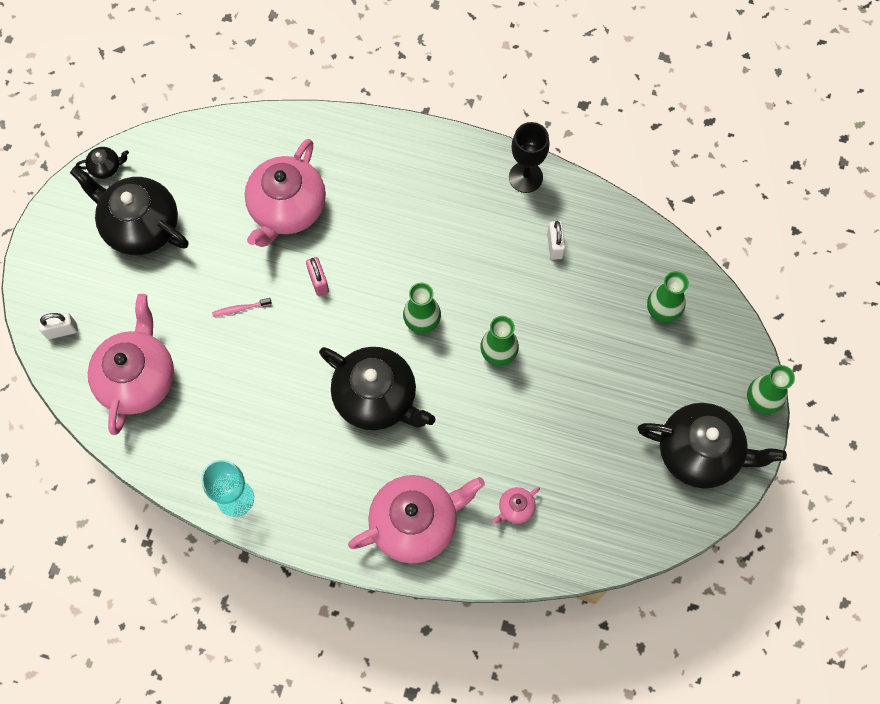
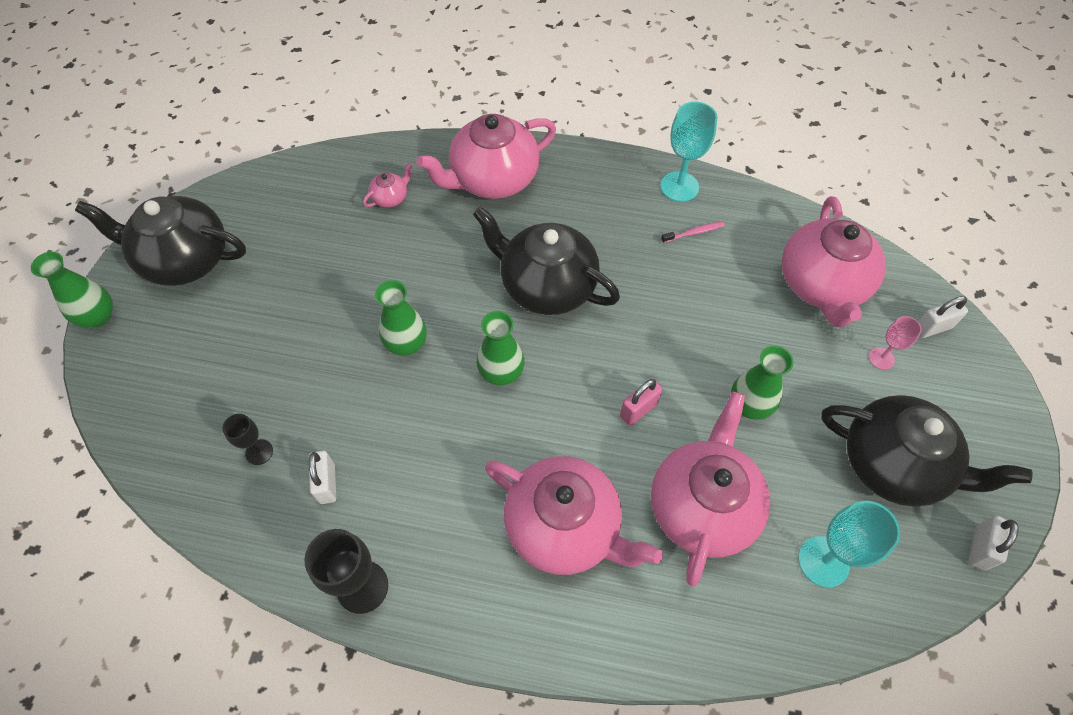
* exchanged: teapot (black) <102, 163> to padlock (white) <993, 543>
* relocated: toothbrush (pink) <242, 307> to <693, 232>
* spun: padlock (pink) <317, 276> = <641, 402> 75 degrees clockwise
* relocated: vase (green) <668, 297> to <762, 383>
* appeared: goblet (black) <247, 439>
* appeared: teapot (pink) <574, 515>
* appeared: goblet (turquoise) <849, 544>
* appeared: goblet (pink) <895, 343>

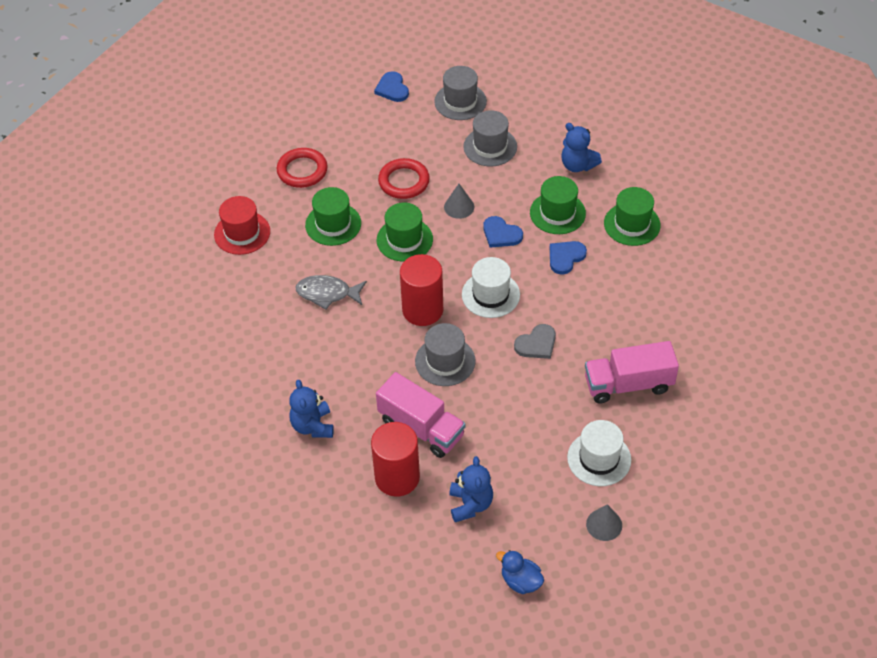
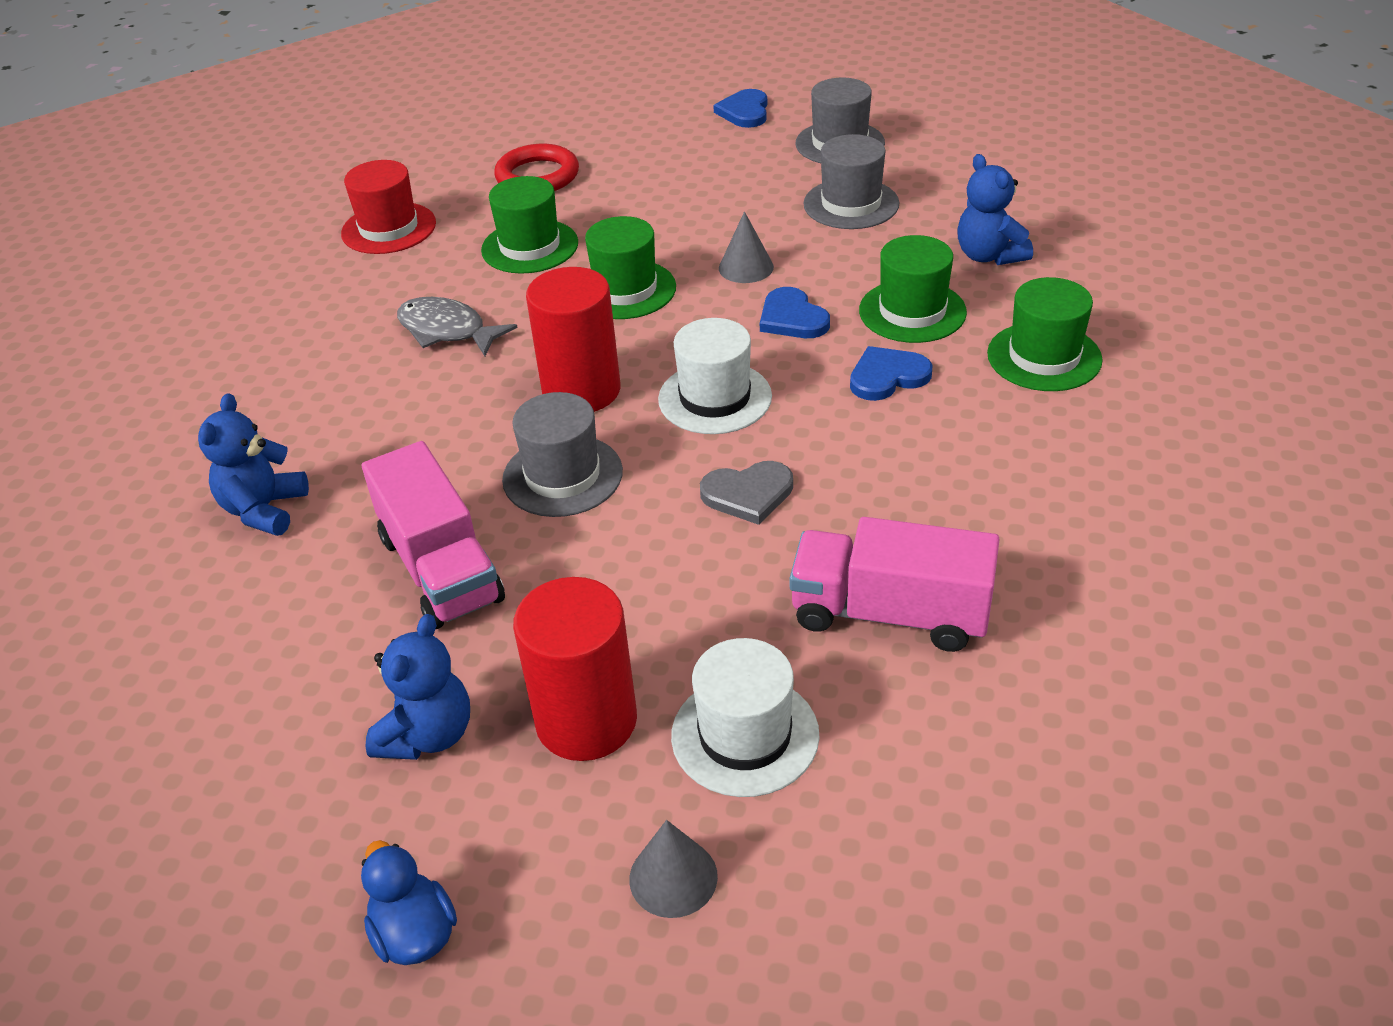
* relocated: cylinder (red) <395, 459> to <575, 669>
* missing: ring (red) <404, 178>

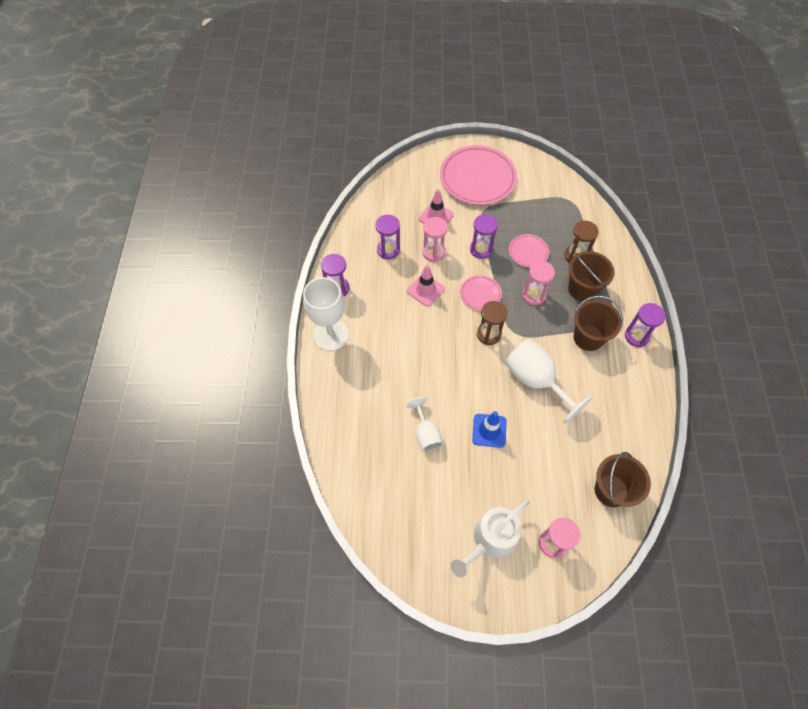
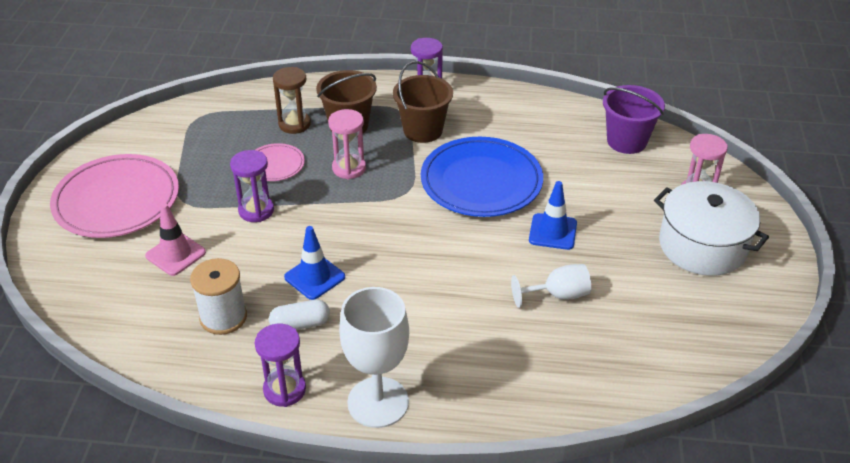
* exchanged: hourglass (purple) <387, 237> to spool (white) <218, 296>
* colour: traffic cone (pink) <426, 285> to traffic cone (blue) <314, 263>
* missing: hourglass (pink) <435, 239>
* exchanged: watering can (white) <490, 538> to pot (white) <711, 228>
* missing: plate (pink) <481, 293>
* missing: hourglass (brown) <492, 323>
* exchanged: goblet (white) <549, 381> to plate (blue) <482, 177>
* colour: bucket (brown) <623, 479> to bucket (purple) <634, 119>
* appeared: capsule (white) <299, 314>

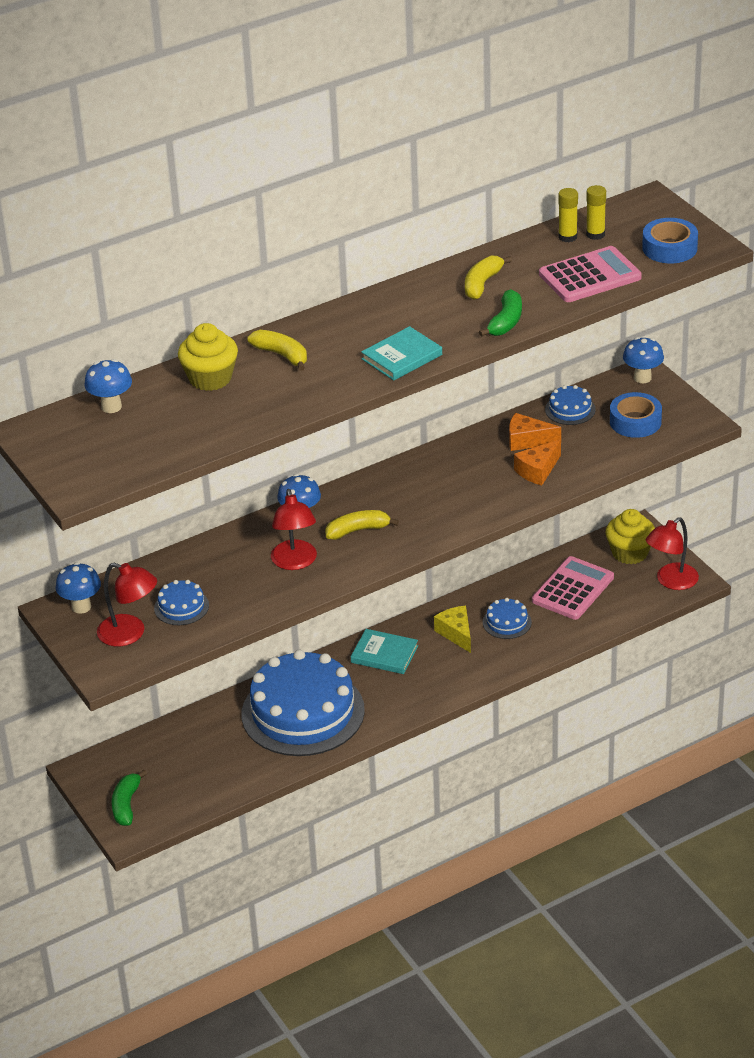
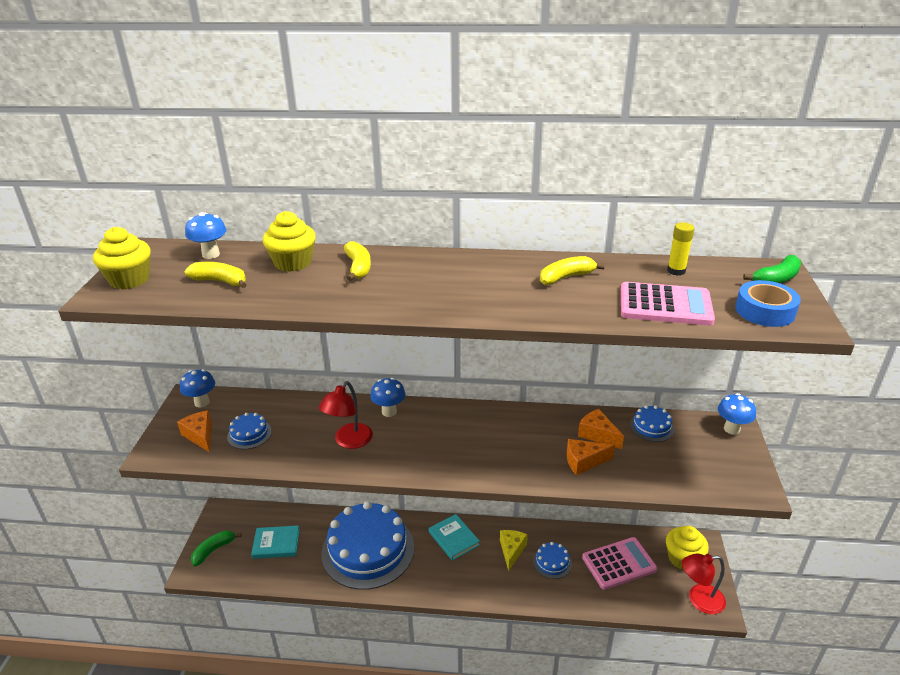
* exchanged: lamp (red) <127, 605> to cheese (orange) <194, 431>
* relocated: banana (yellow) <362, 525> to <215, 275>
* relocated: book (turquoise) <401, 353> to <275, 542>
* relocated: banana (green) <500, 313> to <772, 269>
* missing: glue stick (yellow) <596, 212>
* missing: tape (blue) <636, 415>
* appeared: cupcake (yellow) <122, 258>

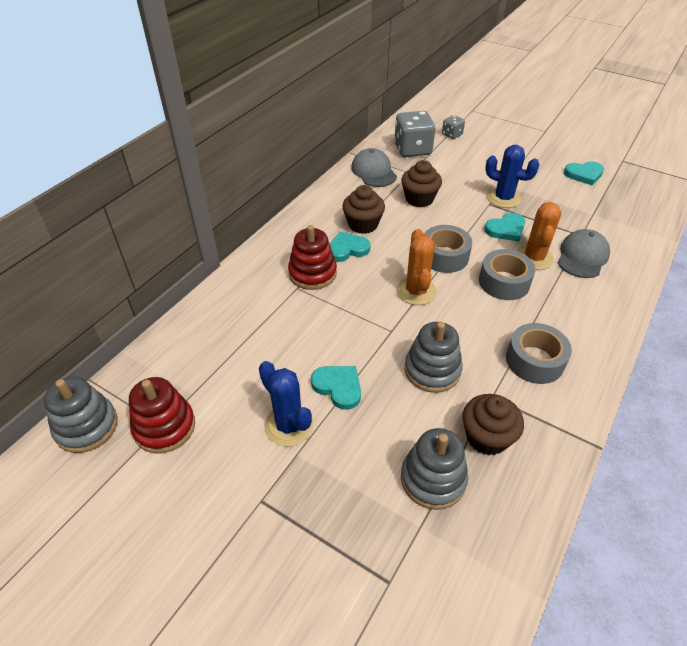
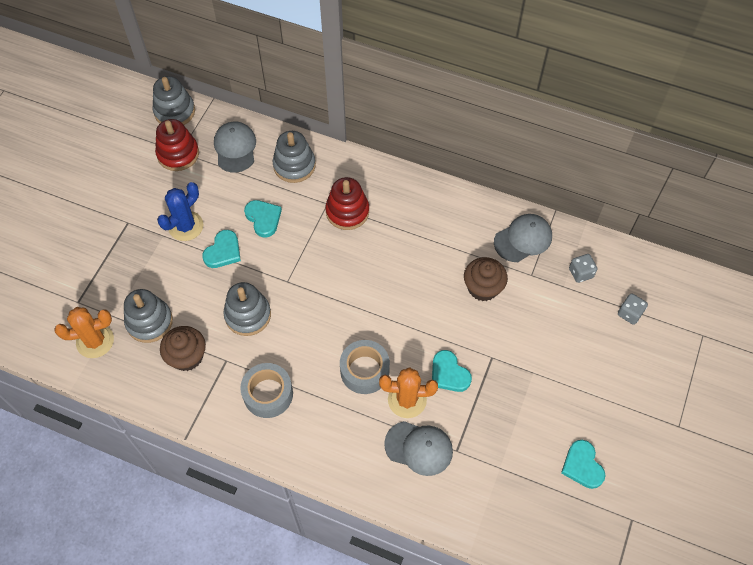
* relocated: heart (turquoise) <350, 247> to <263, 218>
* missing: cupcake (brown) <363, 209>
* size: dice (grey) <414, 134> = <583, 268> x0.52
* relocated: cactus (orange) <417, 267> to <84, 332>
* missing: tape (grey) <448, 249>
* missing: cactus (blue) <512, 176>
* appeared: cap (grey) <235, 147>
* appeared: stacking toy (grey) <294, 157>

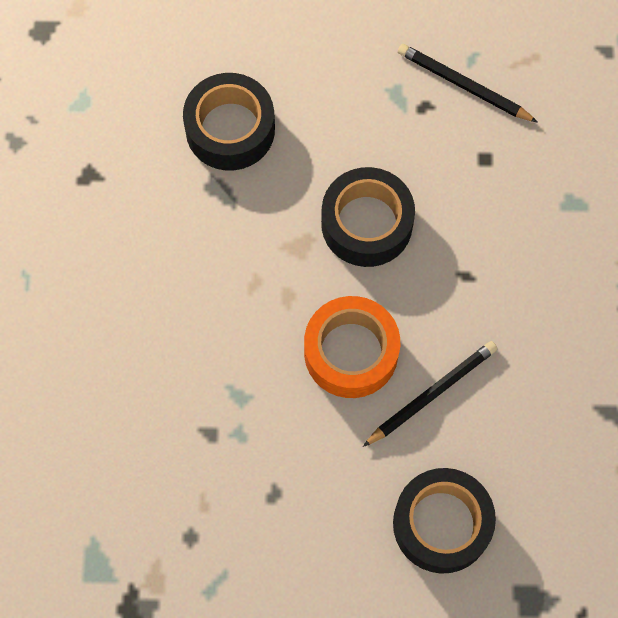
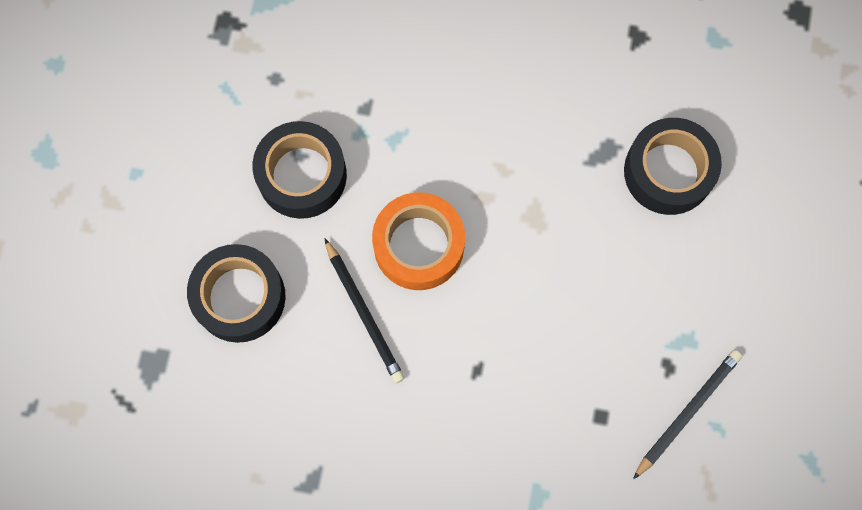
* relocated: tape (black) <368, 217> to <299, 170>

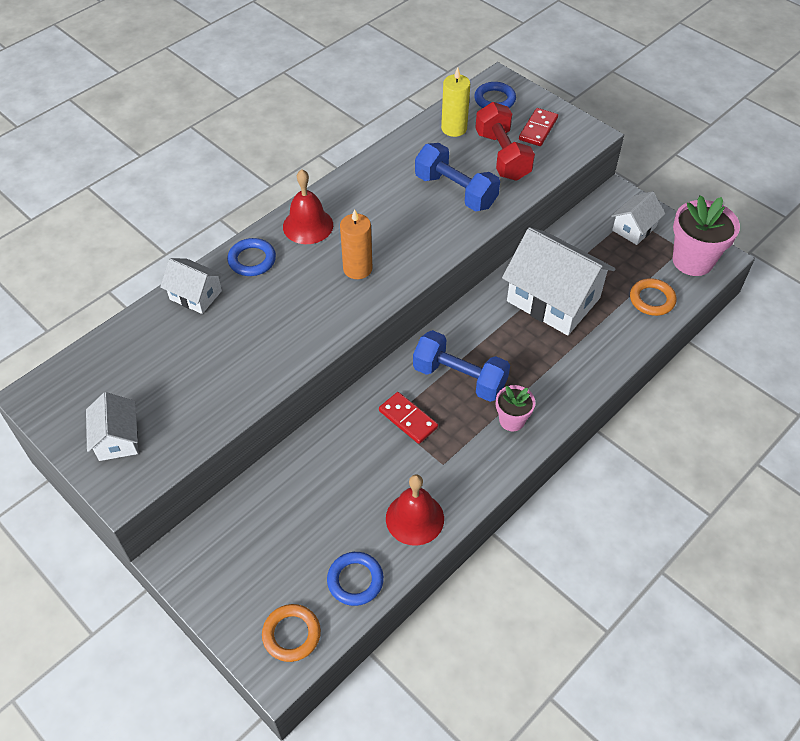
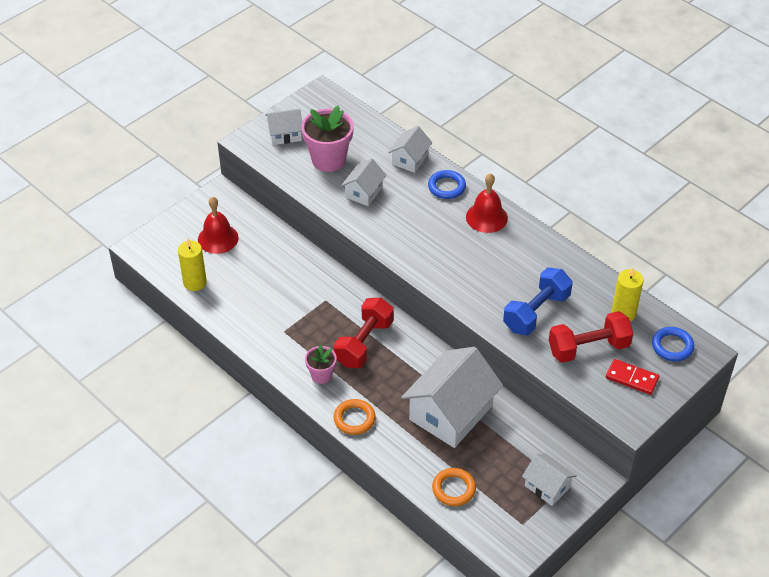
* relocated: ring (orange) <291, 633> to <355, 417>
* exchanged: ring (blue) <355, 579> to candle (yellow) <192, 264>
* missing: candle (orange) <356, 244>
* missing: domino (red) <408, 418>
* relocated: bell (red) <415, 510> to <218, 225>
* colour: dumbbell (blue) <461, 366> to dumbbell (red) <364, 333>
* relocated: flower pot (pink) <706, 235> to <327, 139>
* appeared: house (white) <364, 182>

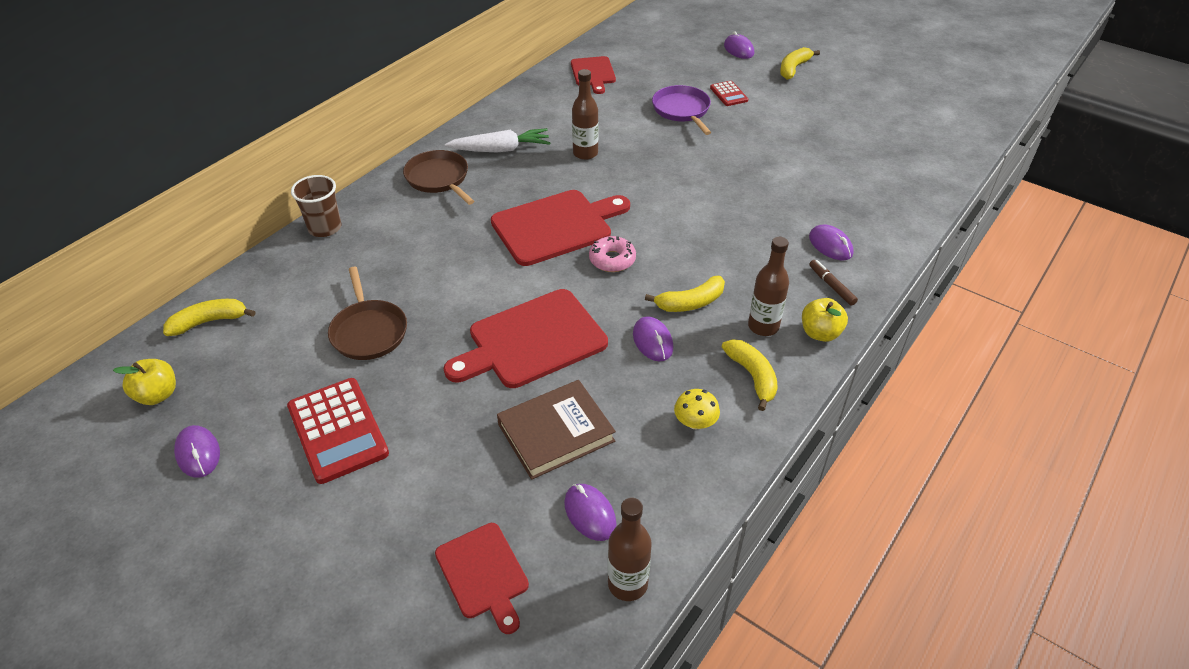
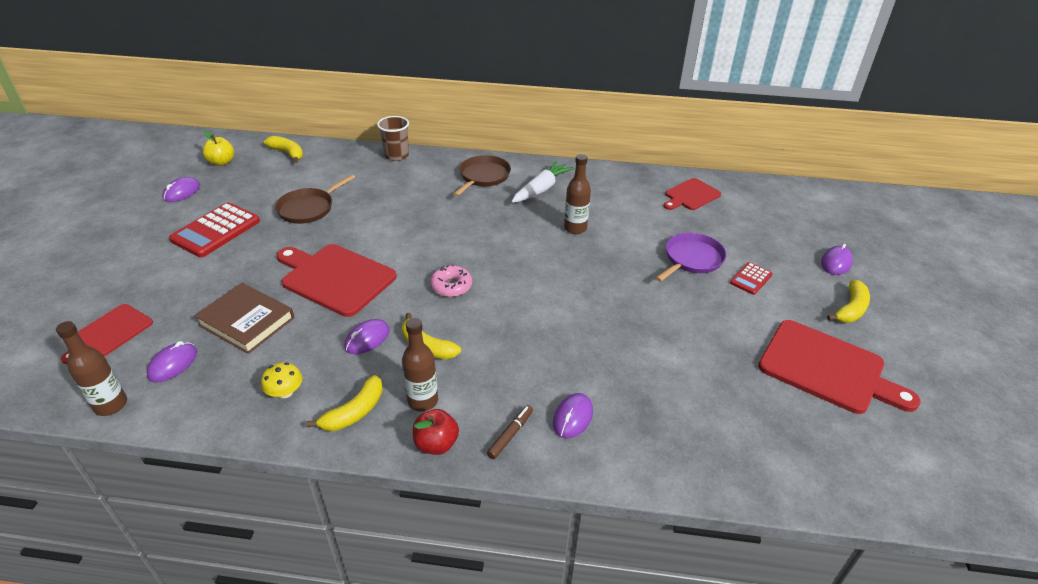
* spun: carrot (white) <497, 140> = <542, 182> 105 degrees counterclockwise
* relocated: cutting board (red) <560, 228> to <839, 367>
* spun: banana (yellow) <800, 63> = <848, 301> 120 degrees clockwise
* colour: apple (yellow) <825, 320> to apple (red) <436, 432>

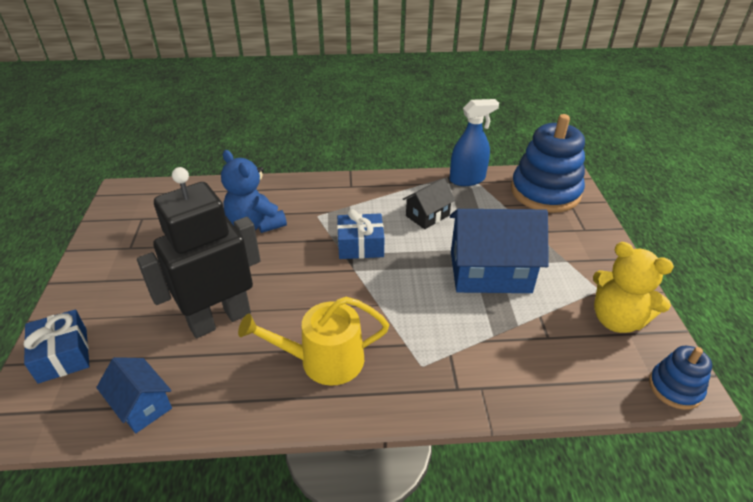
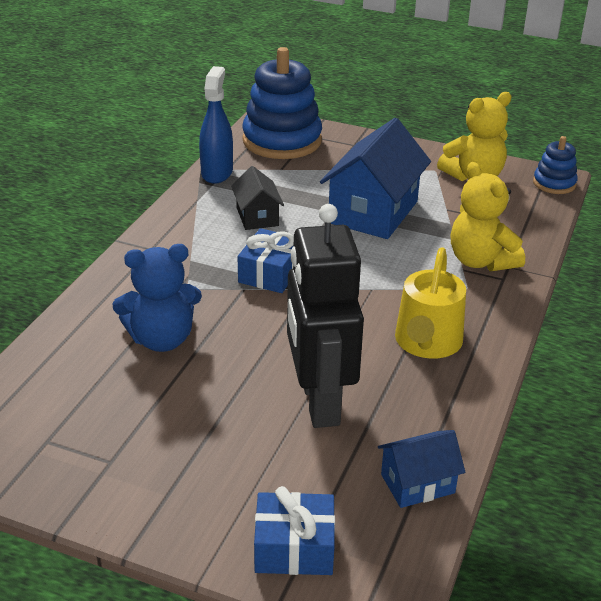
* appeared: teddy bear (yellow) <488, 216>

